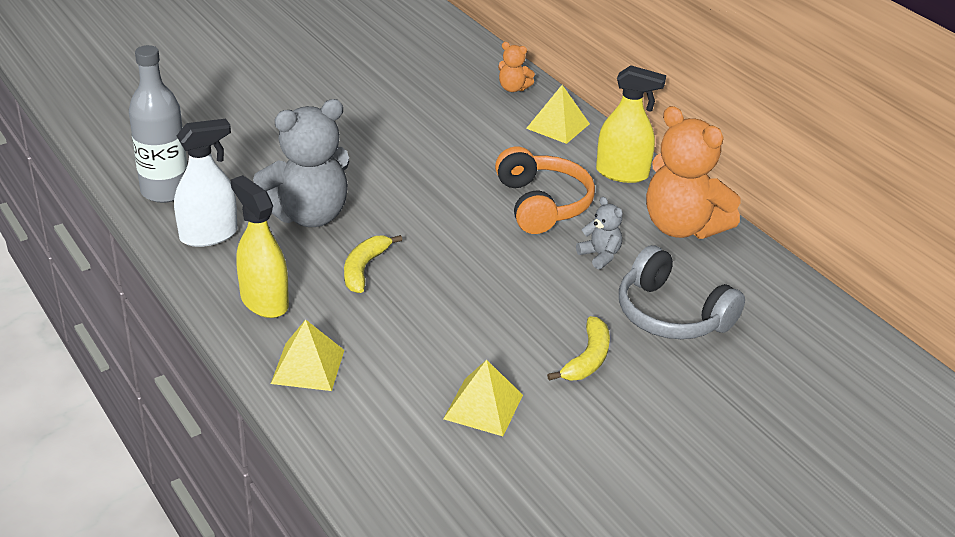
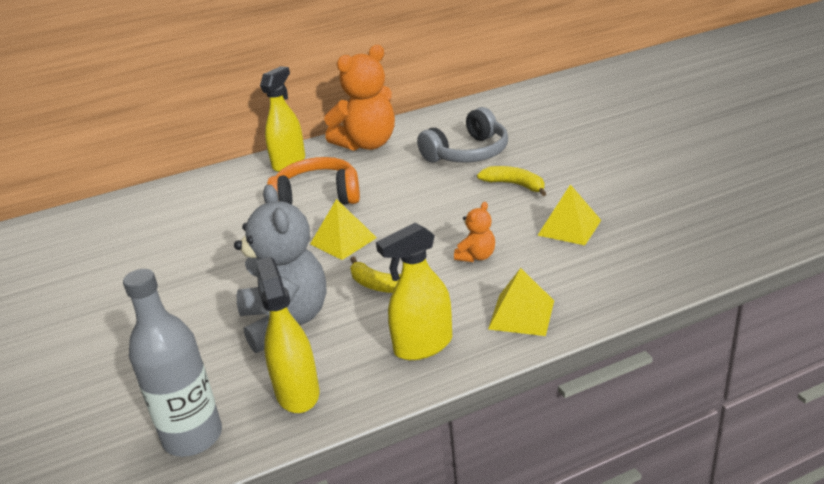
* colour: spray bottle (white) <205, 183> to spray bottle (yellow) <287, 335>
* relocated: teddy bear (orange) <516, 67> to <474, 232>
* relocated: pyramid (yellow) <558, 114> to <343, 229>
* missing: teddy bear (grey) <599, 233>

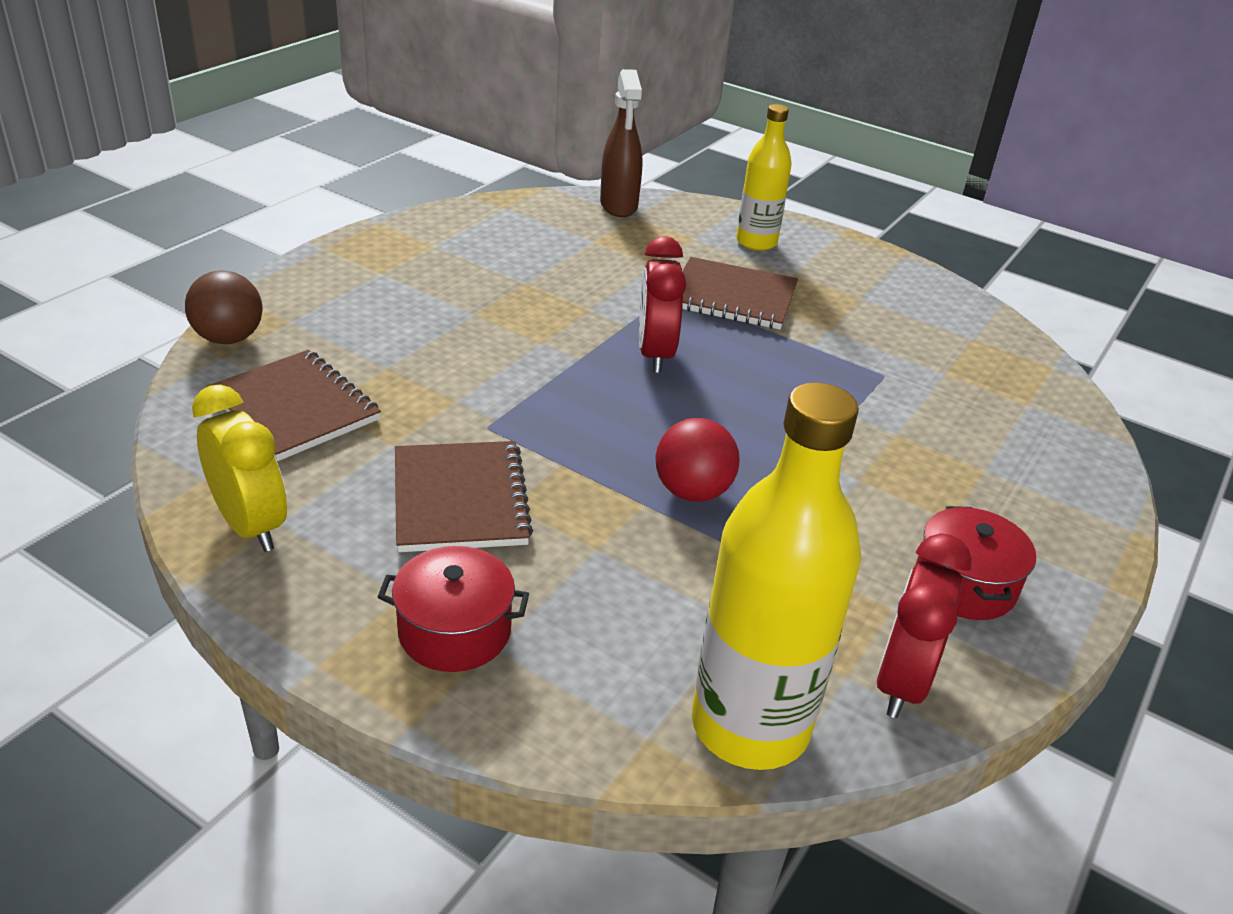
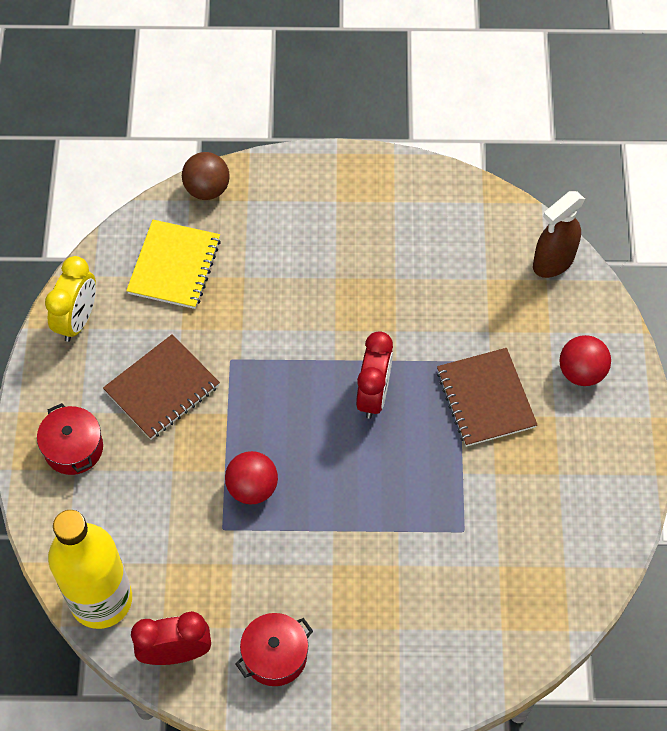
* colour: notebook (brown) <294, 405> to notebook (yellow) <173, 264>
* spun: clock (red) <662, 304> = <374, 375> 135 degrees clockwise
* exchanged: bottle (yellow) <764, 177> to ball (red) <585, 360>

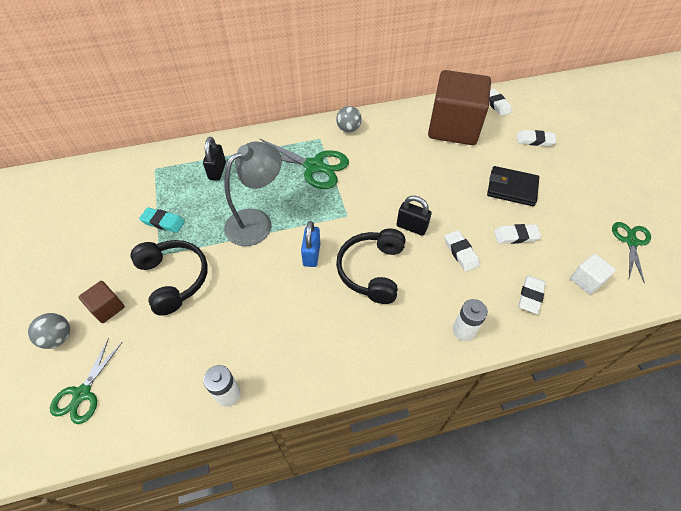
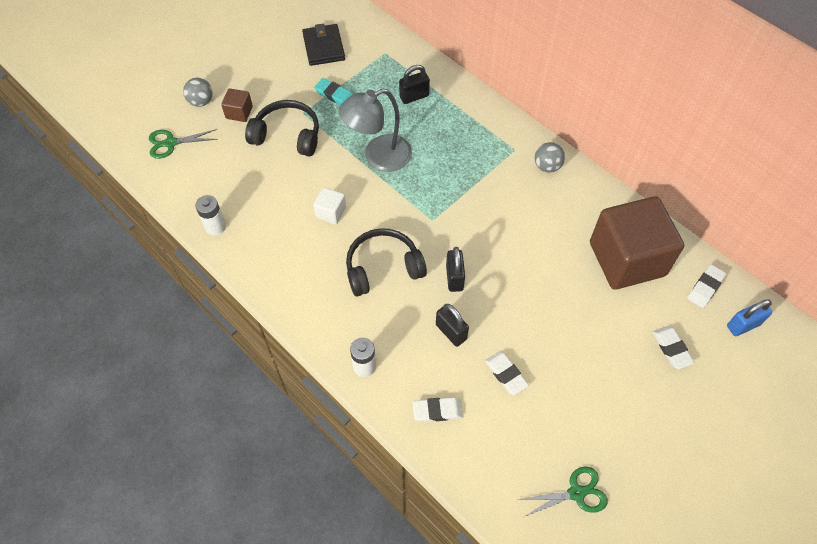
* spun: headphones (black) <169, 278> = <282, 128> 105 degrees counterclockwise
* spun: eraser (turquoise) <162, 220> = <333, 91> 45 degrees counterclockwise
* spun: lamp (grey) <253, 194> = <375, 130> 135 degrees clockwise
* missing: scissors (green) <304, 163>
* relocated: padlock (blue) <310, 244> to <749, 317>
* exchanged: eraser (white) <462, 251> to padlock (black) <452, 325>
* relocated: wallet (black) <513, 186> to <323, 45>
* relocated: cube (white) <593, 274> to <329, 206>

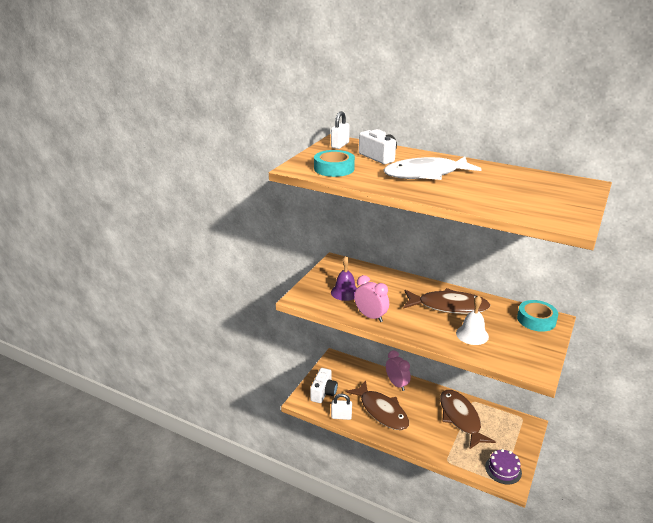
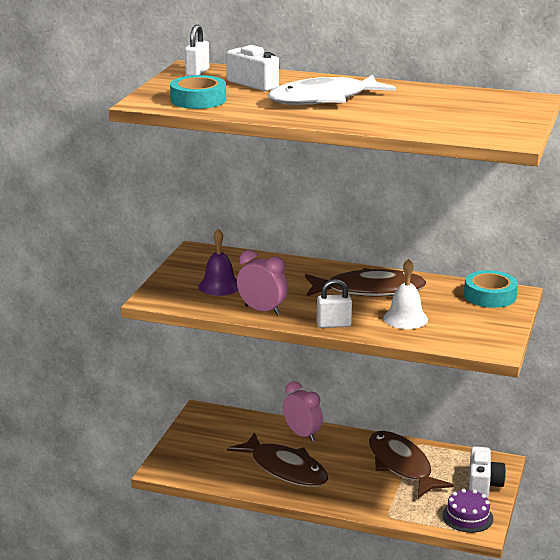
* relocated: camera (white) <324, 385> to <487, 472>
* relocated: padlock (white) <341, 407> to <334, 303>

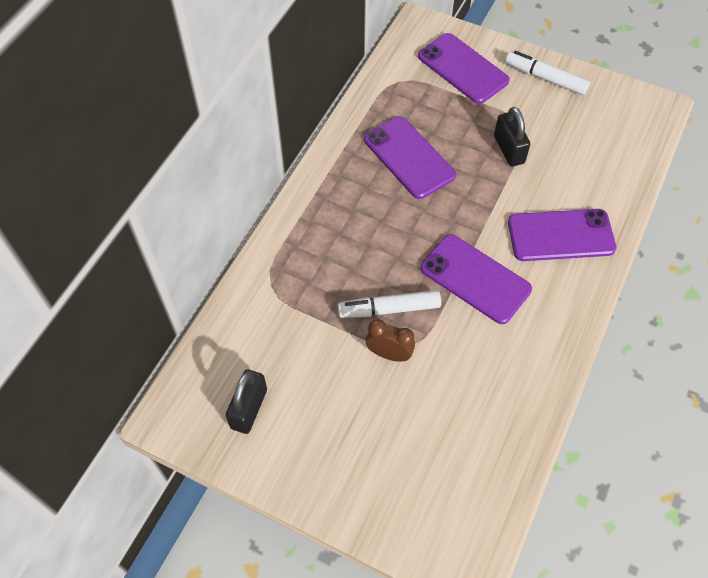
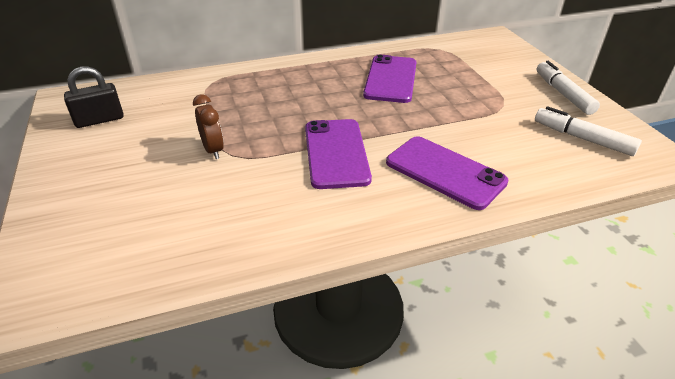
* relocated: marker (white) <389, 304> to <588, 131>
* missing: phone (purple) <464, 68>
* missing: padlock (black) <512, 137>

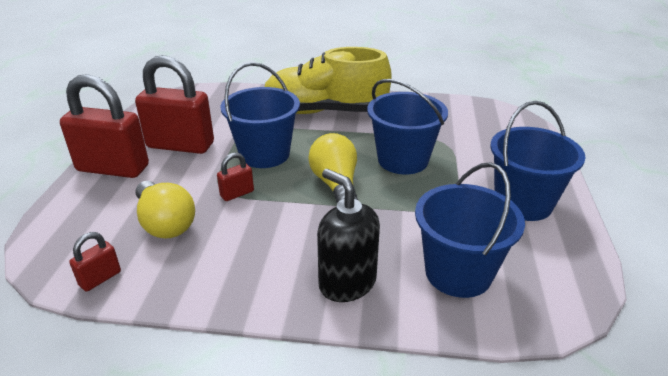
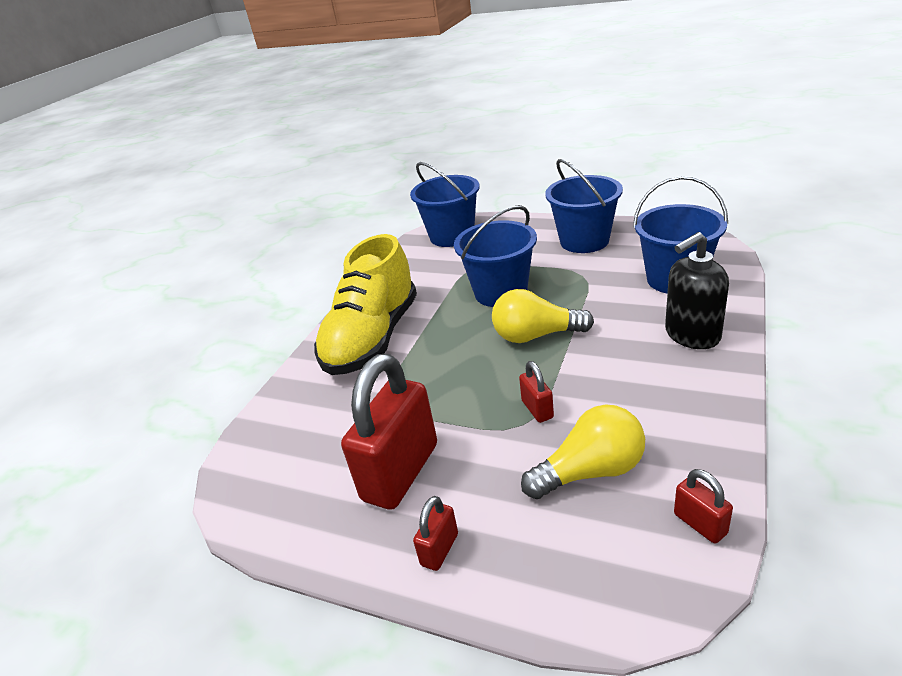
* size: padlock (red) <104, 126> = <435, 533> x0.45
* relocated: bucket (blue) <260, 115> to <445, 204>

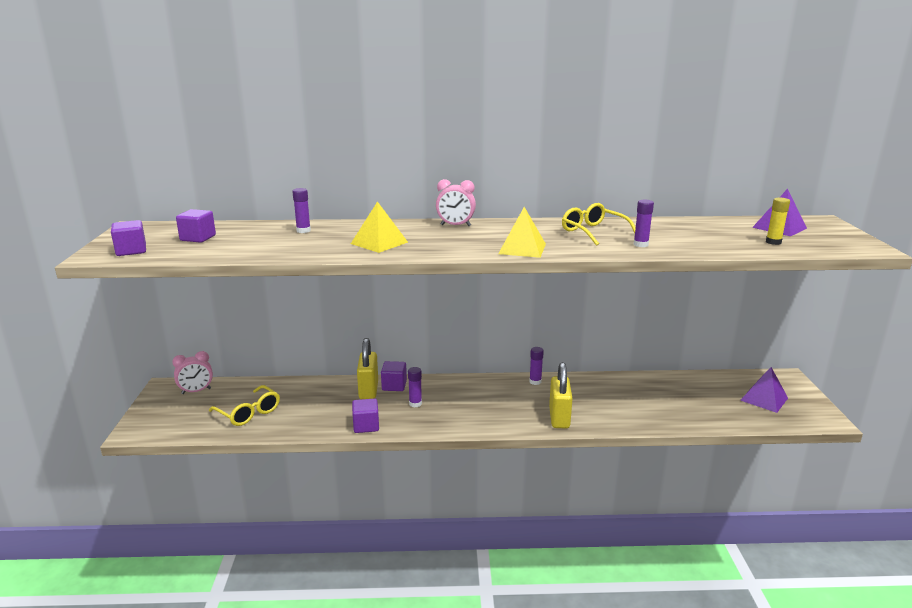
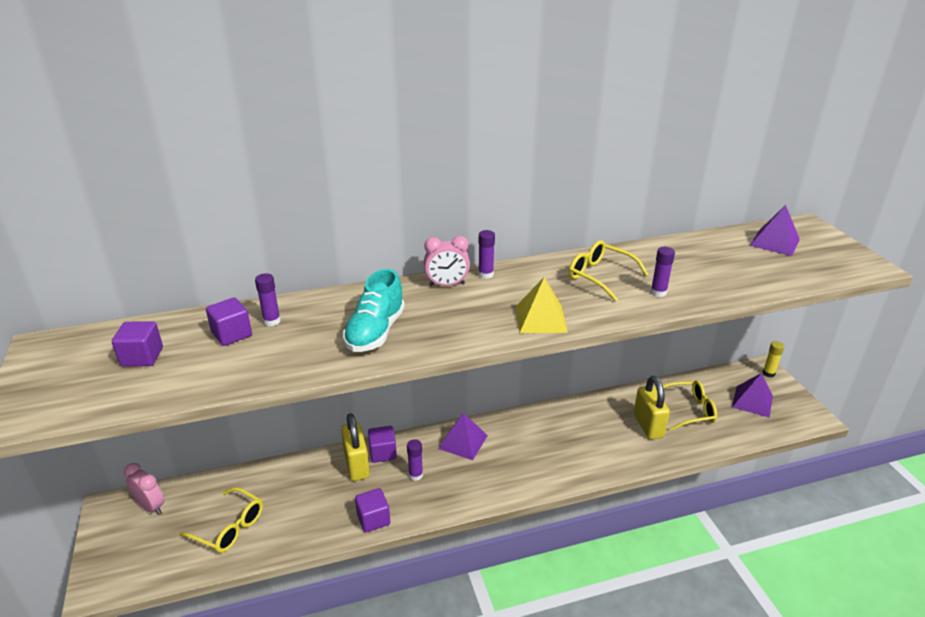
* relocated: cube (purple) <128, 238> to <229, 321>
* spun: clock (pink) <192, 372> = <144, 489> 105 degrees counterclockwise
* exchanged: pyramid (yellow) <379, 227> to shoe (turquoise) <374, 310>
* relocated: glue stick (purple) <536, 366> to <486, 254>
* relocated: padlock (yellow) <561, 395> to <652, 407>
* relocated: glue stick (yellow) <778, 221> to <773, 359>
* appeared: pyramid (purple) <463, 436>
* appeared: glasses (yellow) <690, 405>

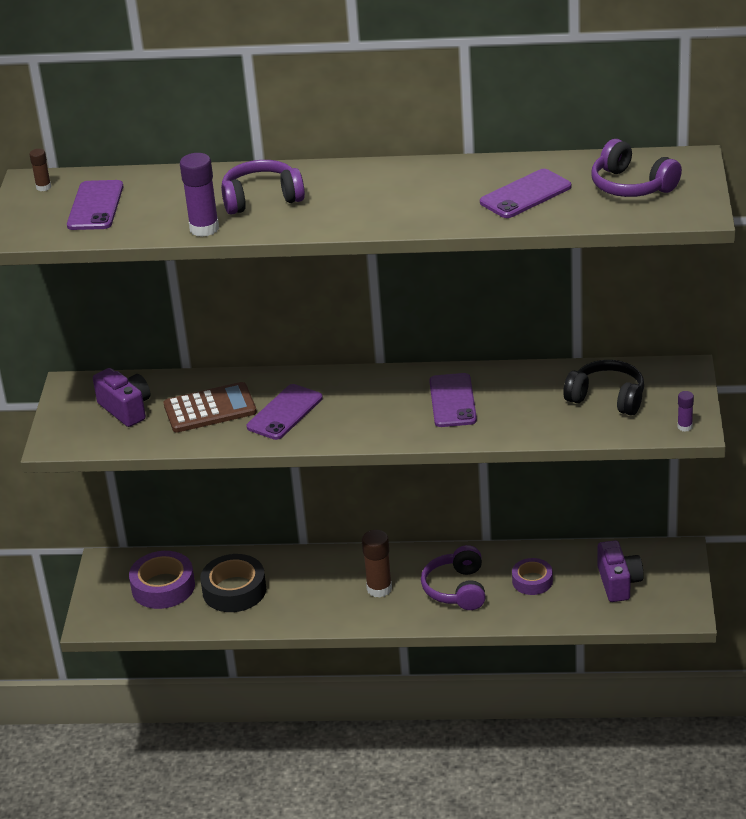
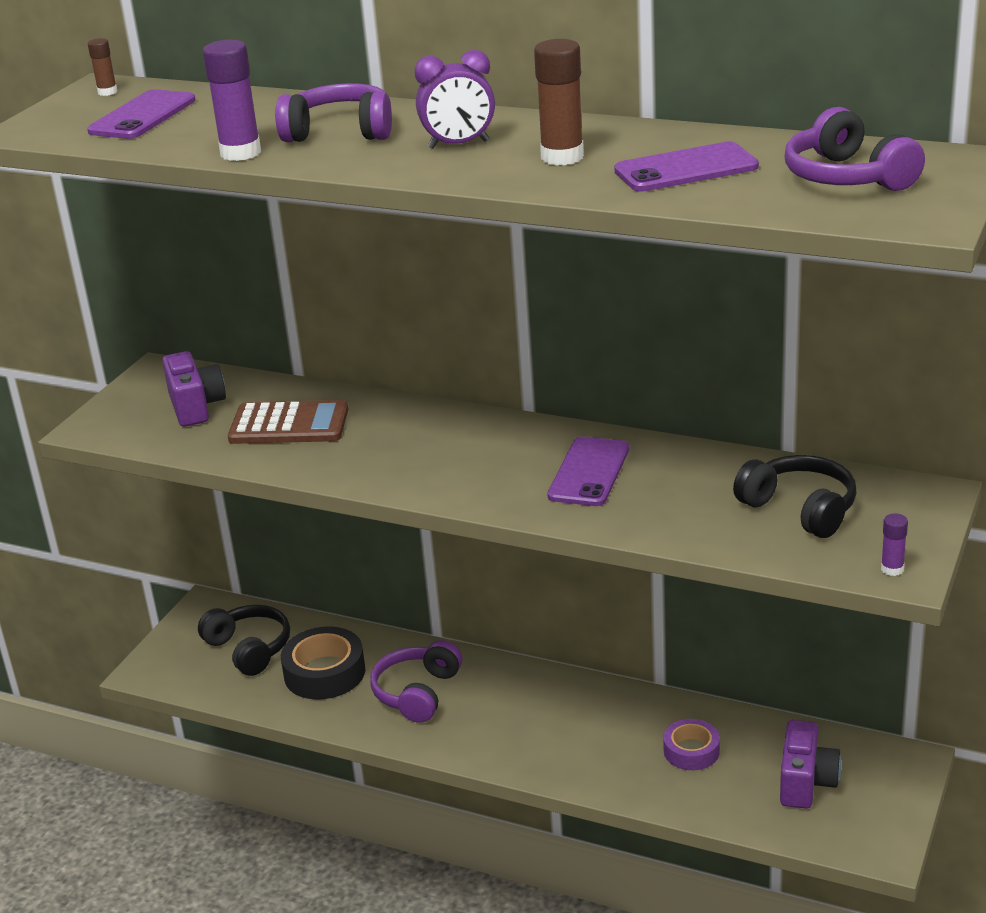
* exchanged: tape (purple) <162, 580> to headphones (black) <244, 640>
* missing: phone (purple) <285, 412>
* relocated: glue stick (brown) <377, 564> to <559, 102>
* relocated: headphones (purple) <453, 577> to <416, 681>
* appeared: clock (purple) <455, 99>

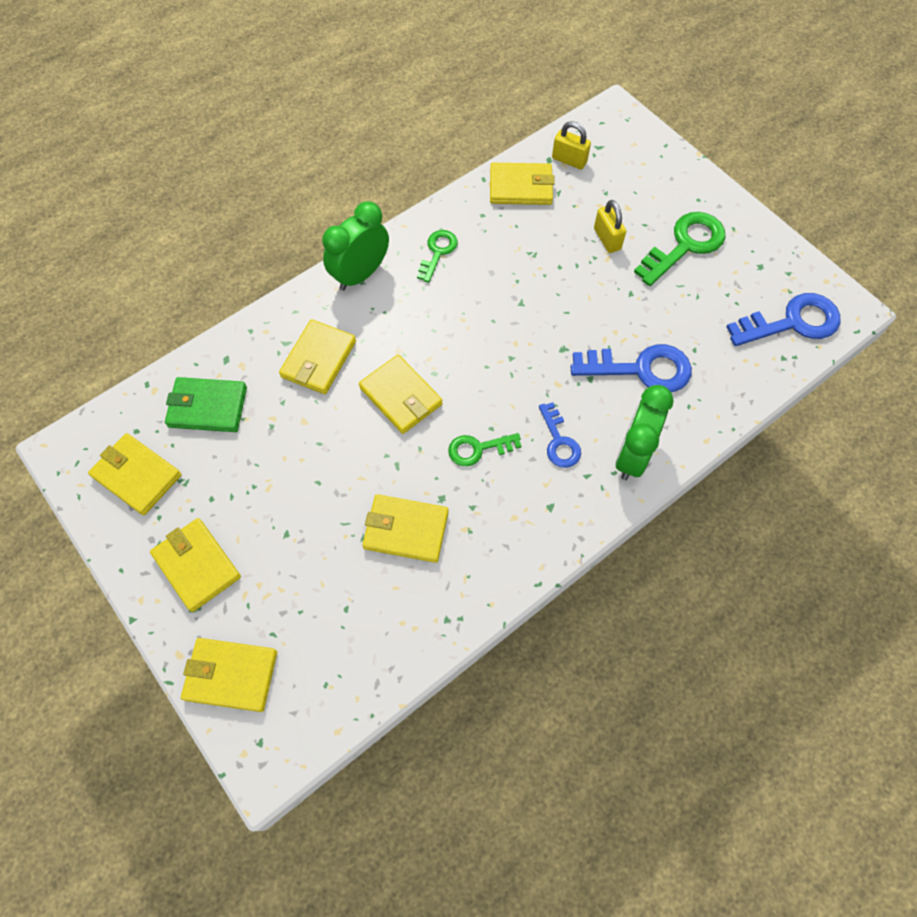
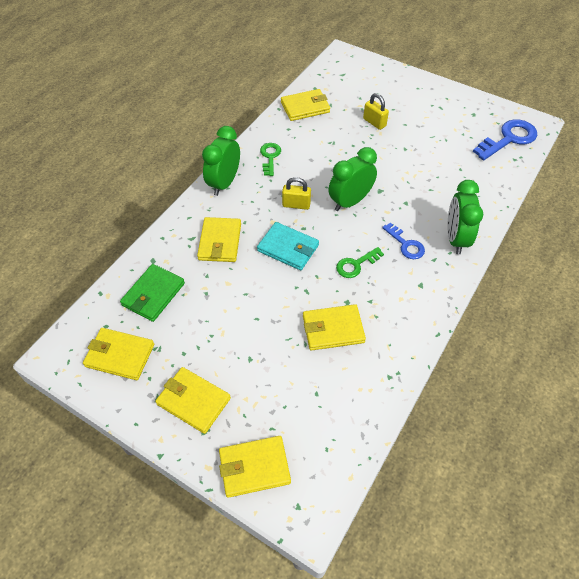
* spun: wallet (green) <206, 404> = <152, 293> 45 degrees counterclockwise
* colour: wallet (yellow) <401, 394> to wallet (turquoise) <288, 246>
* relocated: padlock (yellow) <571, 145> to <296, 193>
* missing: key (blue) <631, 368>
* missing: key (green) <680, 249>
* appeared: clock (green) <353, 179>

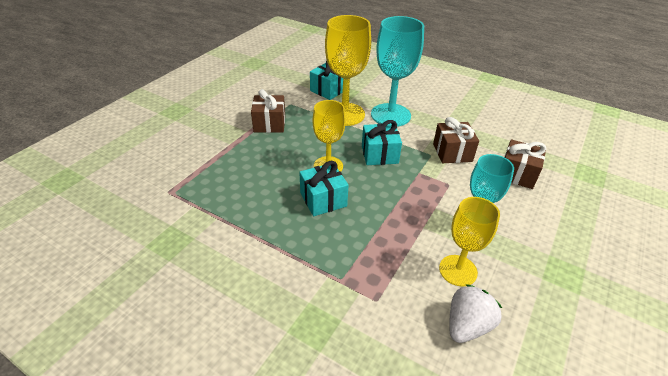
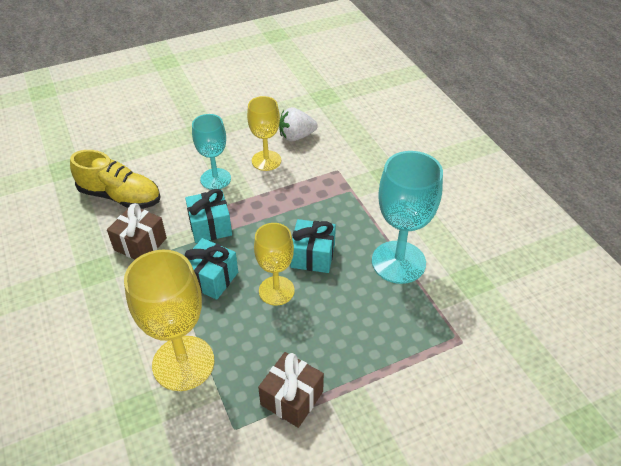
* relocated: gift (turquoise) <326, 80> to <208, 216>
* relocated: goblet (turquoise) <397, 71> to <407, 217>
* exchanged: gift (brown) <525, 164> to shoe (yellow) <115, 179>

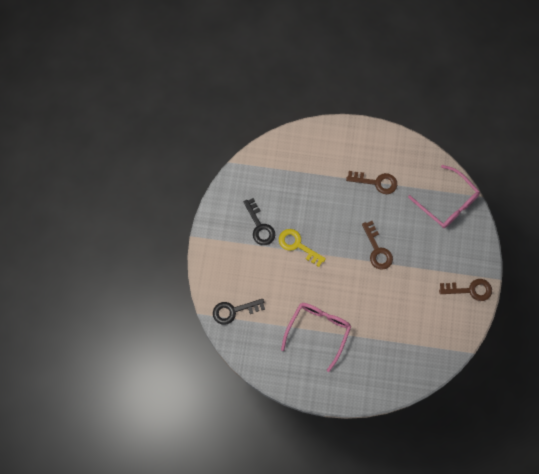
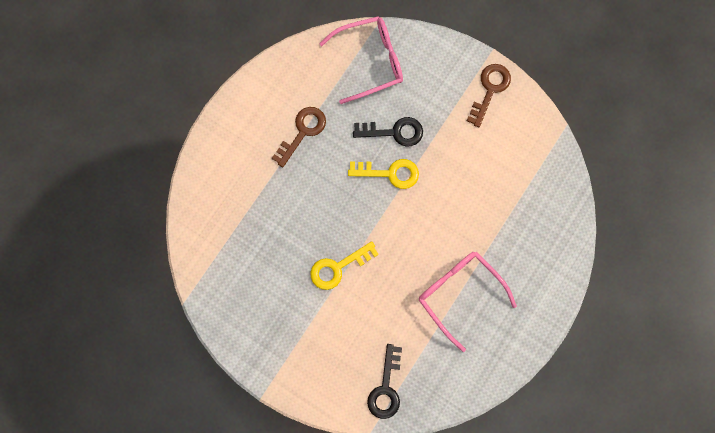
* relocated: key (black) <259, 221> to <388, 132>
* colour: key (brown) <377, 245> to key (yellow) <383, 174>

